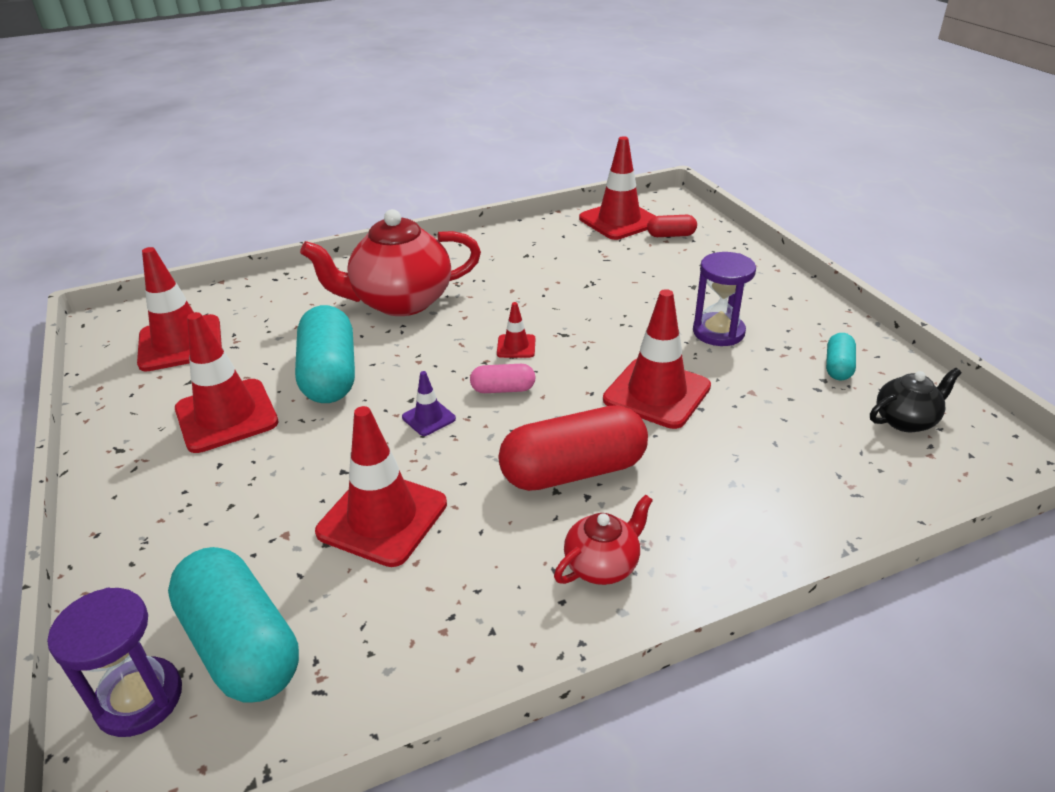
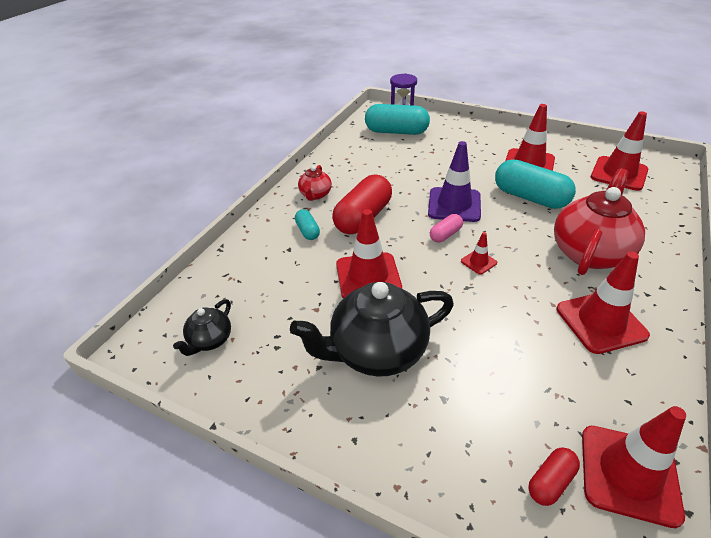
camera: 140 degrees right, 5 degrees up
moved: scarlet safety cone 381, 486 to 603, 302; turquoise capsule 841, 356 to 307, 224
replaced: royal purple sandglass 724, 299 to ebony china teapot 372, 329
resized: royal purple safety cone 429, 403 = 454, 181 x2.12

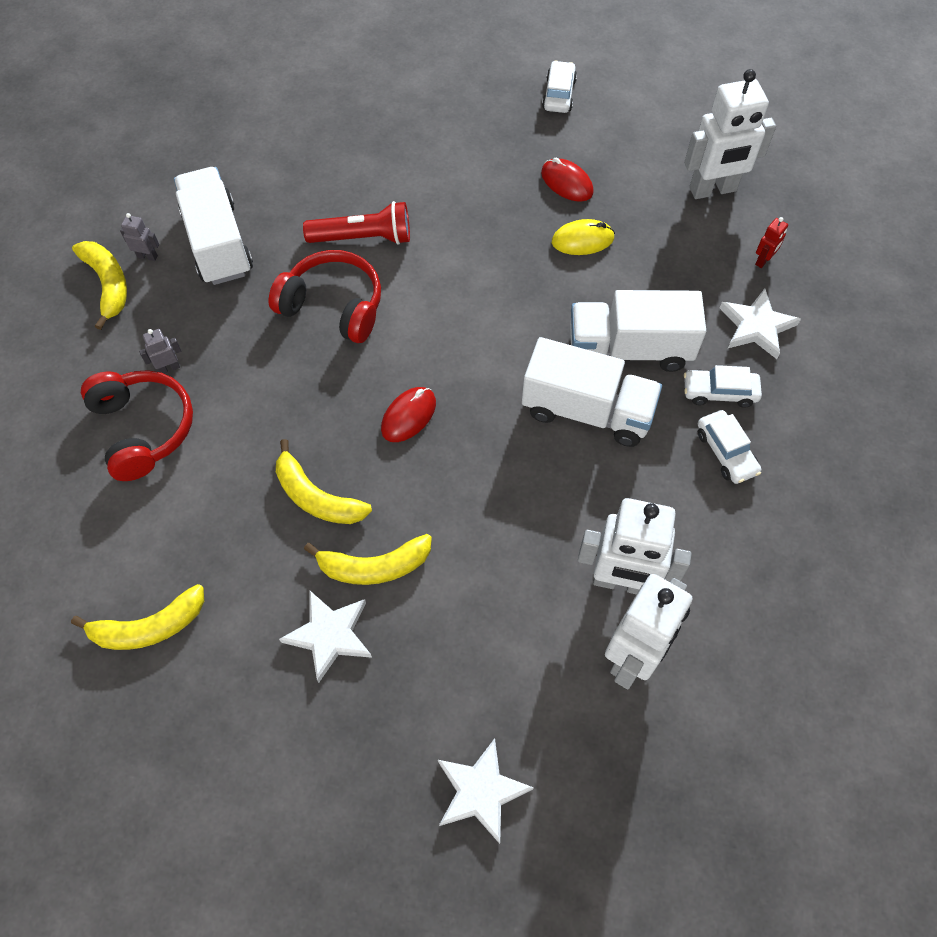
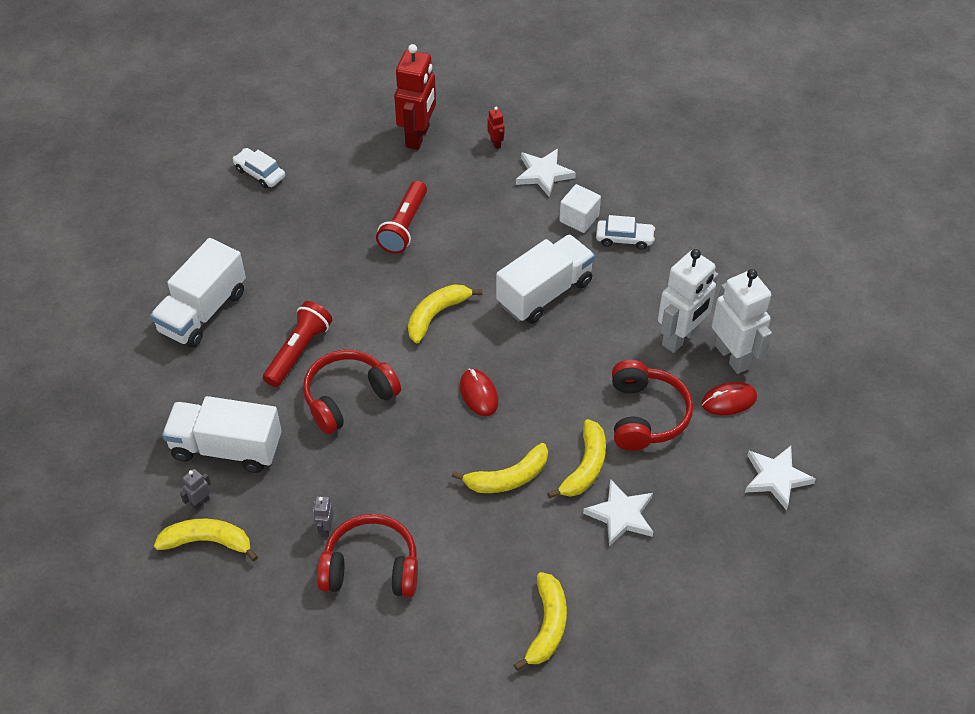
camera: 60 degrees left, 10 degrees down
added: yellow banana fruit 445, 313; scarlet headphones 652, 405
moved: scarlet computer mouse 567, 180 to 729, 398; white truck 638, 331 to 198, 293
replaced: yellow computer mouse 583, 237 to scarlet flashlight 401, 217; white automobile 723, 386 to white cube 580, 208
recoloured: white robot 730, 134 to scarlet robot 415, 97

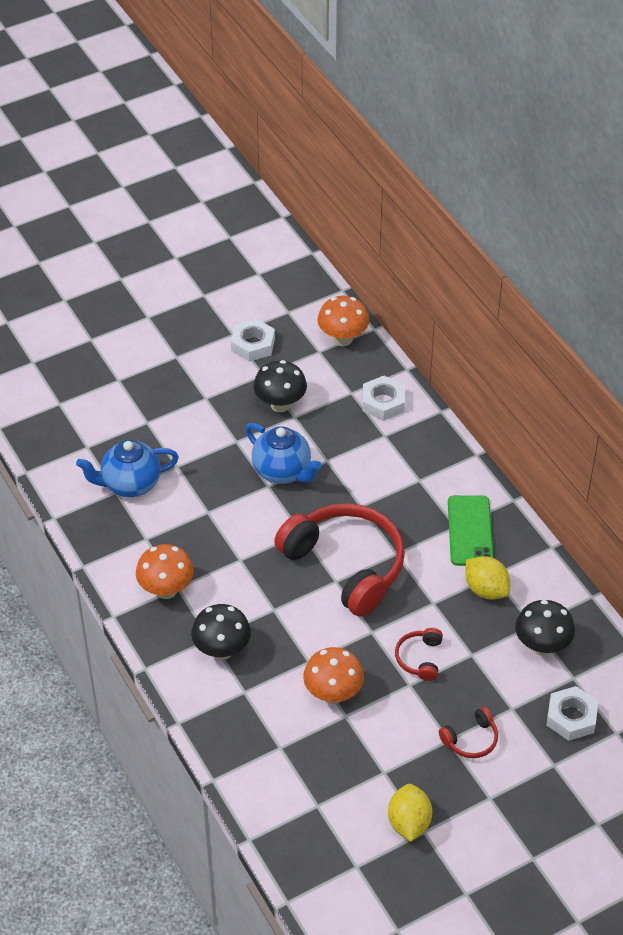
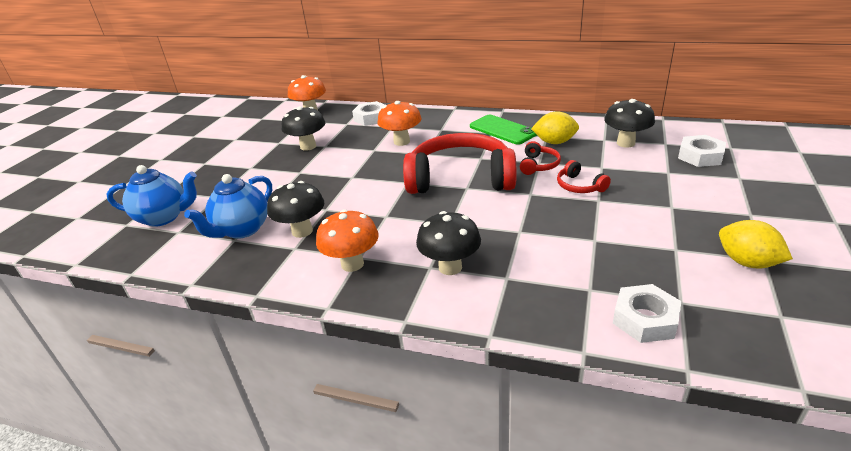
camera: 40 degrees left, 15 degrees down
added: ebony toadstool 295, 209
moved: white nut 253, 340 to 647, 313; cobalt china teapot 283, 453 to 151, 196; bright orange toadstool 333, 675 to 399, 123; scarlet headphones 468, 732 to 540, 158

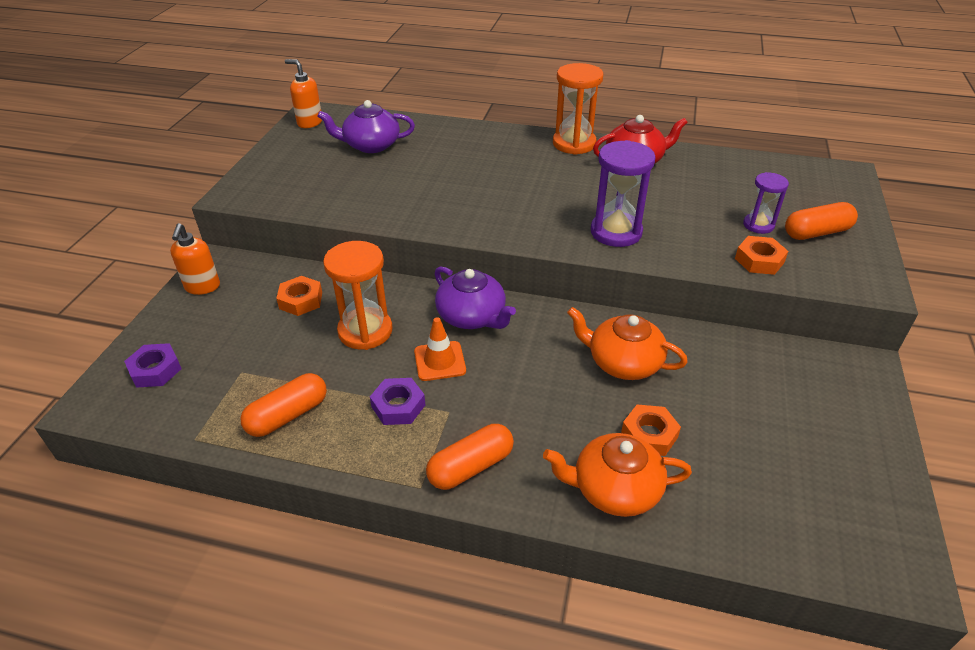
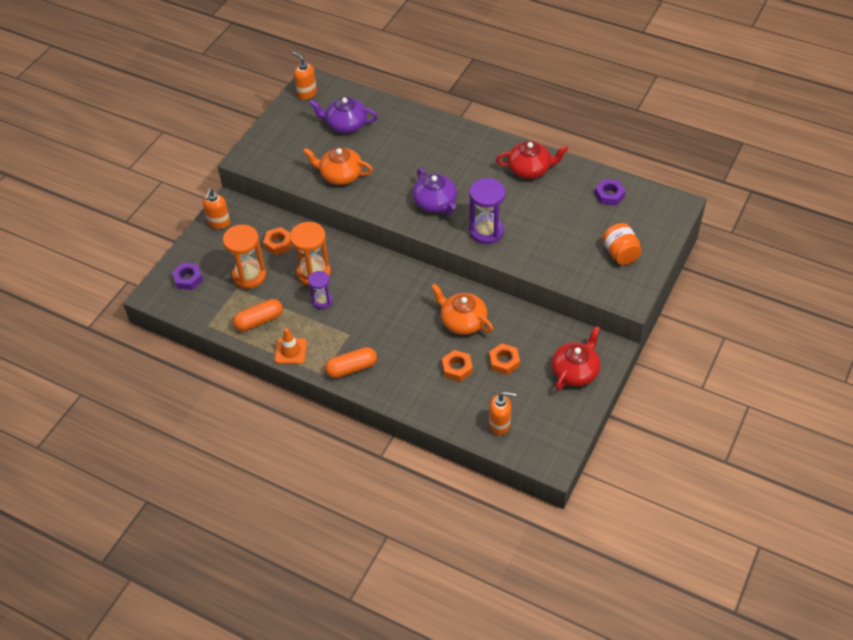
camera: 15 degrees right, 10 degrees up
added: bright orange soap pump 502, 413; scarlet china teapot 576, 358
moved: royal purple nut 397, 401 to 610, 192; bright orange safety cone 440, 349 to 291, 346; royal purple china teapot 475, 297 to 434, 191; bright orange china teapot 617, 475 to 338, 166; bright orange sandglass 578, 109 to 244, 256; bright orange nut 761, 255 to 504, 359; royal purple sandglass 766, 203 to 320, 290
replaced: bright orange capsule 821, 221 to bright orange jam jar 622, 244

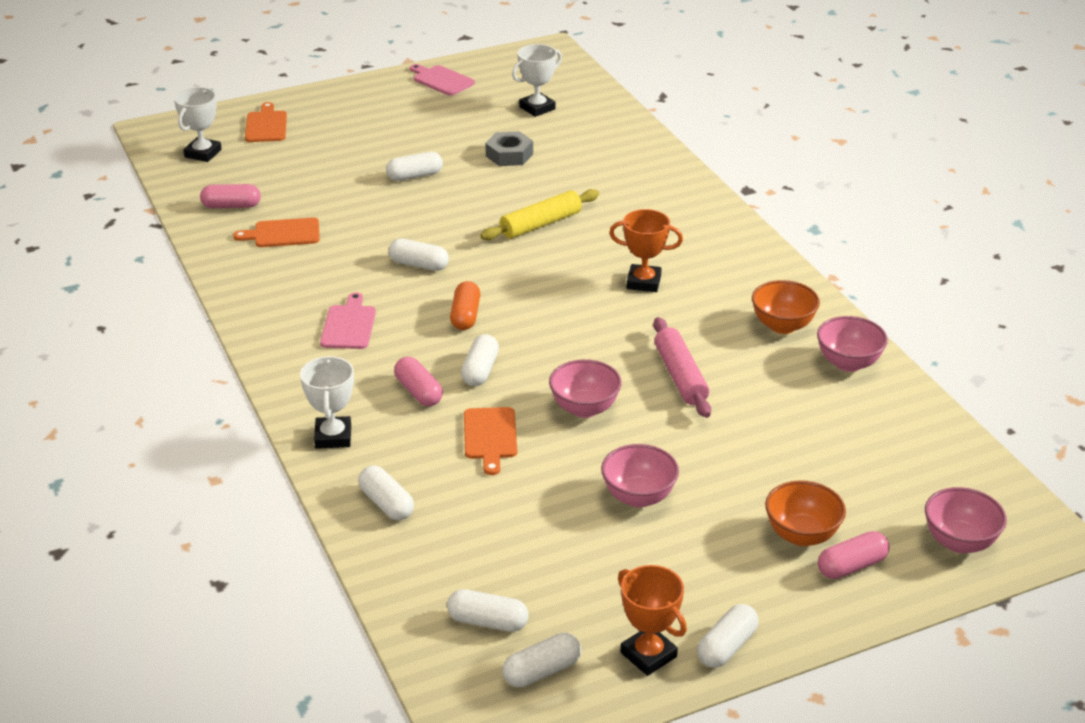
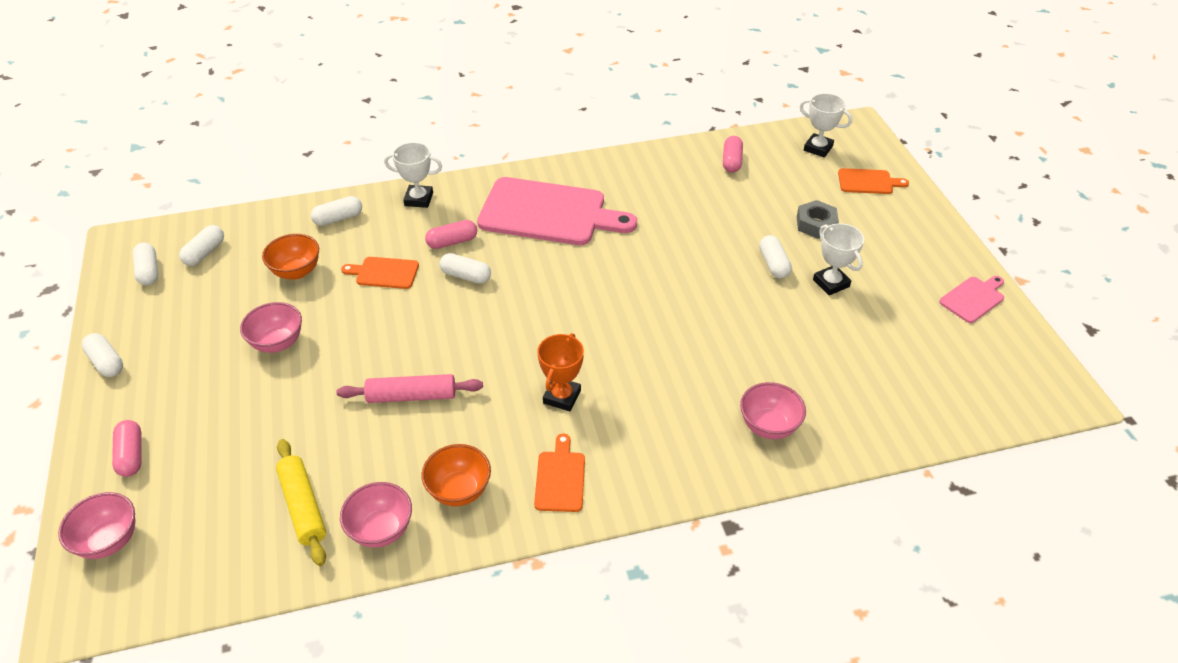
camera: 100 degrees right, 10 degrees up
removed: white capsule 419, 255; bright orange capsule 465, 305; bright orange award cup 652, 620
moved: bright orange chopping board 276, 232 to 559, 473; yellow pastry roller 539, 214 to 301, 502; gray nut 509, 148 to 818, 219; white award cup 537, 80 to 838, 259; pink serving bowl 585, 388 to 773, 410; bright orange serving bowl 805, 513 to 290, 256
resized: pink chopping board 348, 320 = 557, 211 x2.19

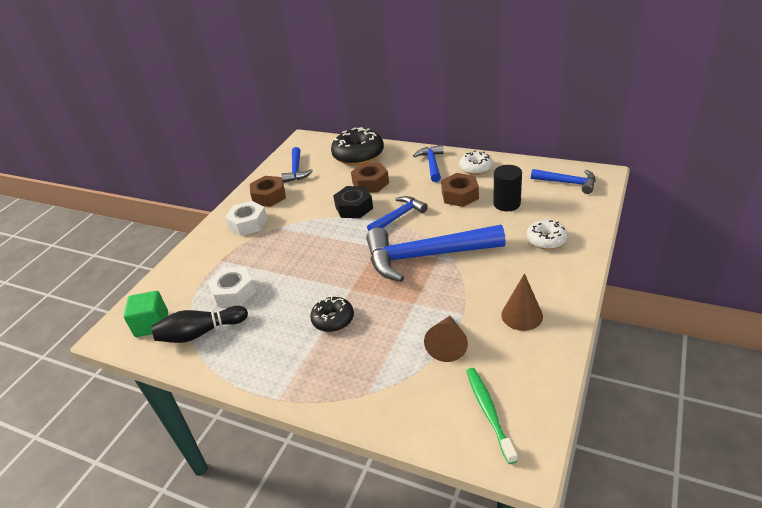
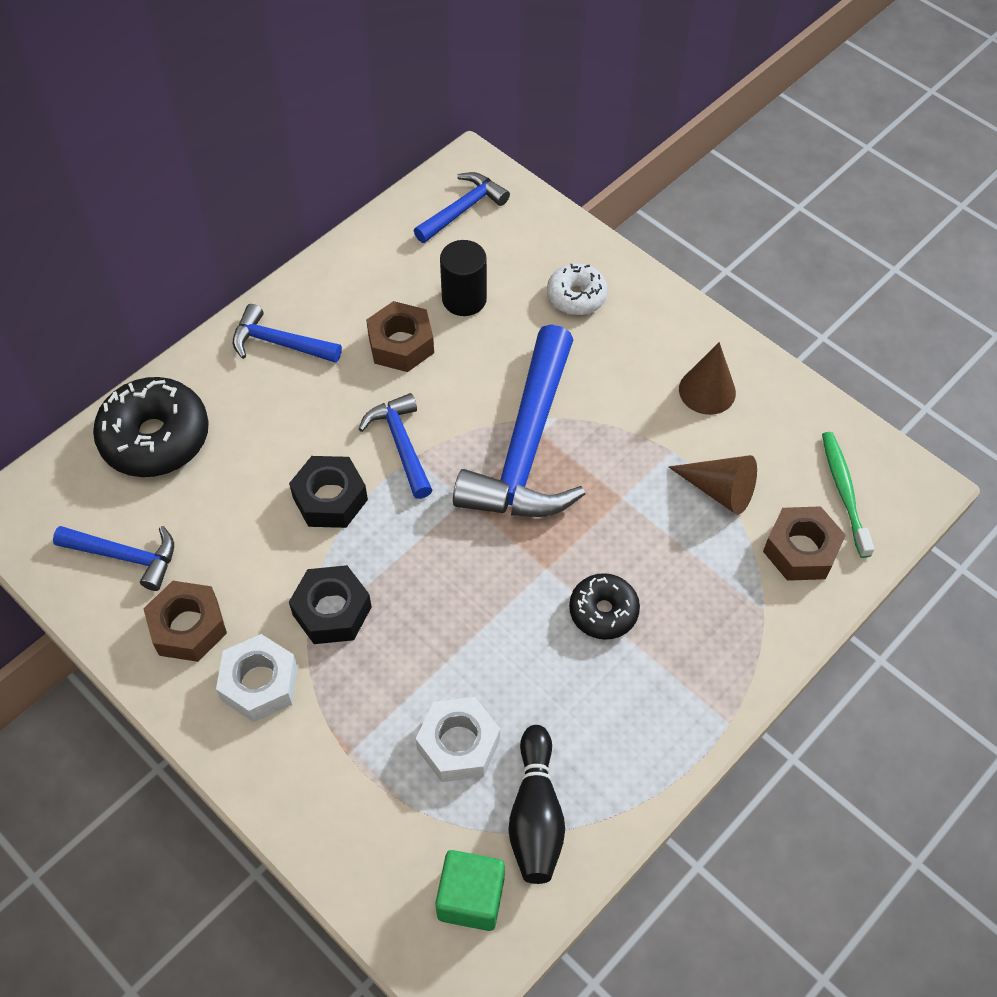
camera: 75 degrees left, 20 degrees up
removed: white donut 476, 163
added: ebony nut 330, 604
moved: brown nut 370, 178 to 804, 543
turned: emerald dental brush 491, 416 = 848, 495 75 degrees clockwise

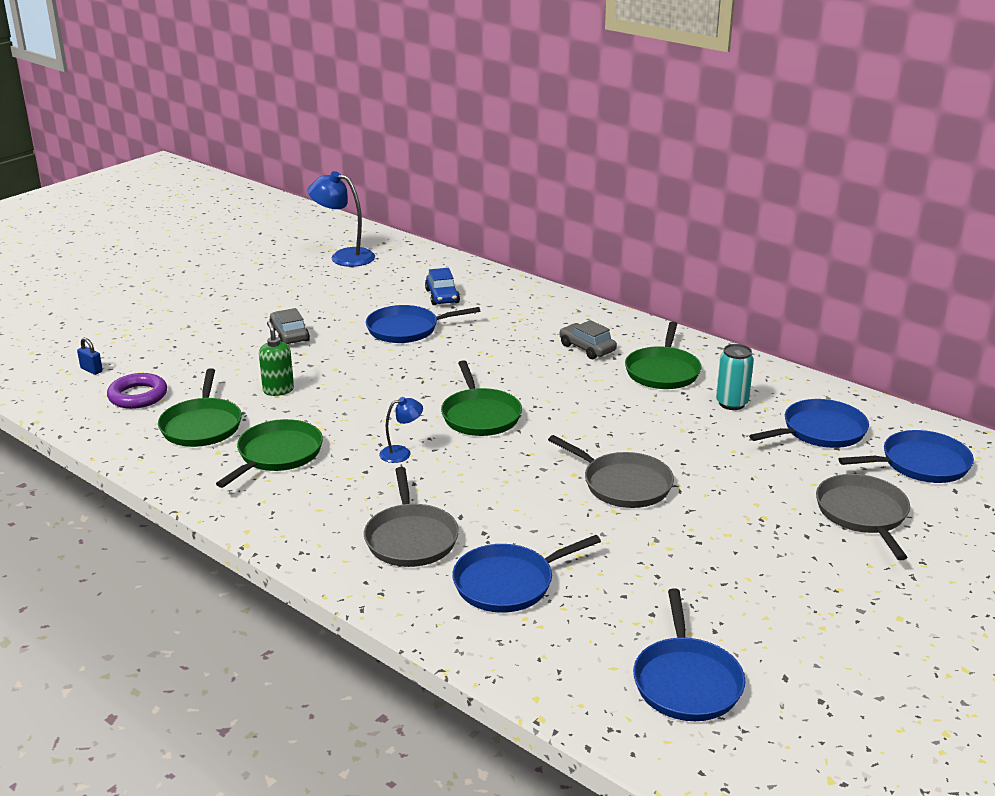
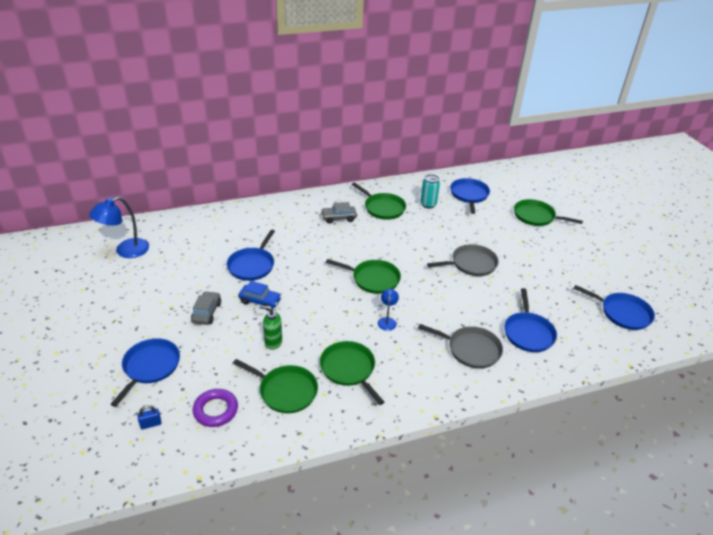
camera: 60 degrees left, 10 degrees up
moved: cobalt automobile 442, 286 to 260, 296; cobalt pan 906, 456 to 145, 372
recoloured: gray pan 863, 517 to emerald pan 548, 212
turned: gray automobile 289, 326 = 206, 308 90 degrees clockwise

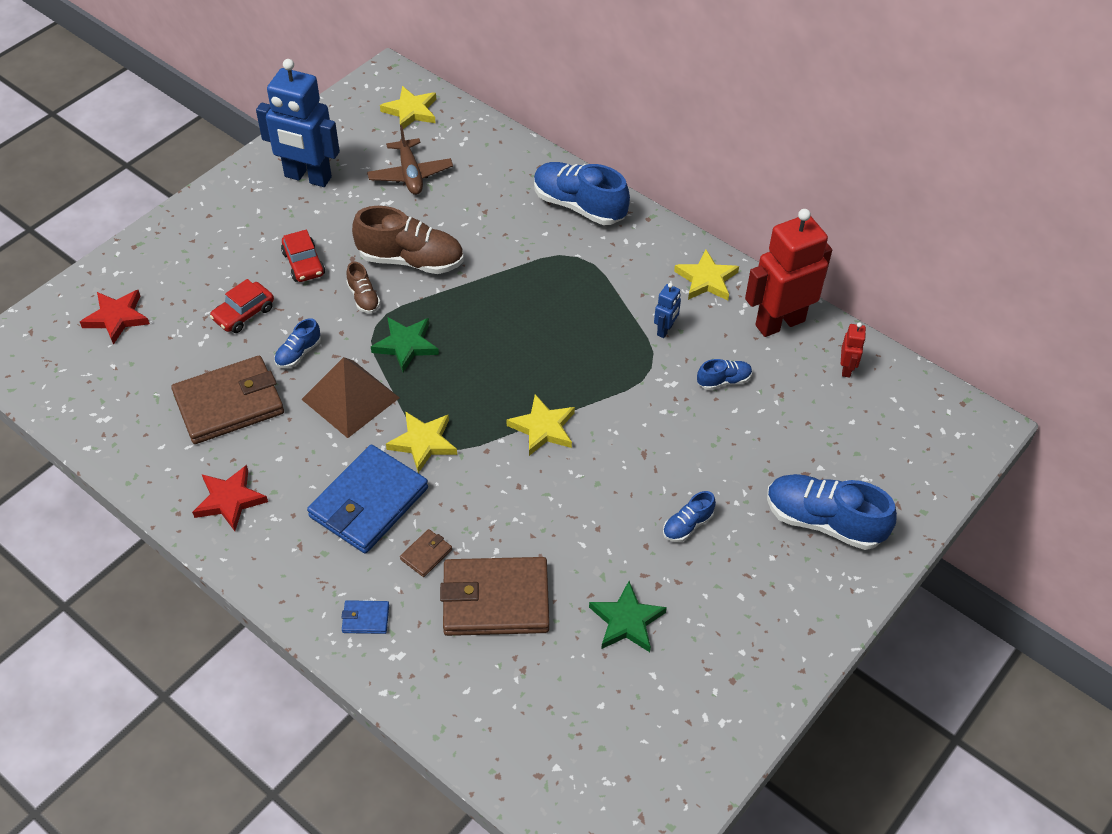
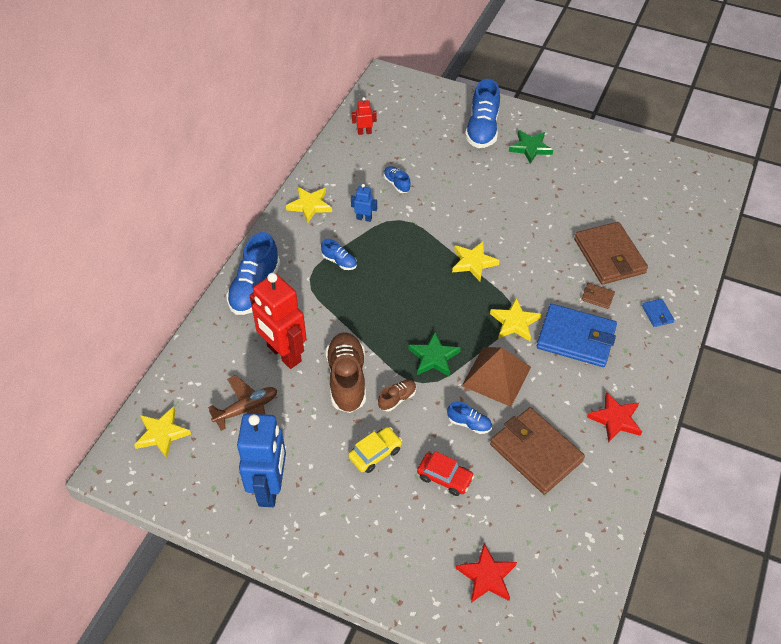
camera: 105 degrees left, 0 degrees up
moved: emerald star shape 628, 616 to 531, 147; cobalt shoe 689, 516 to 339, 254; scarlet robot 788, 273 to 278, 321
recoloured: scarlet automobile 303, 256 to yellow automobile 375, 450

